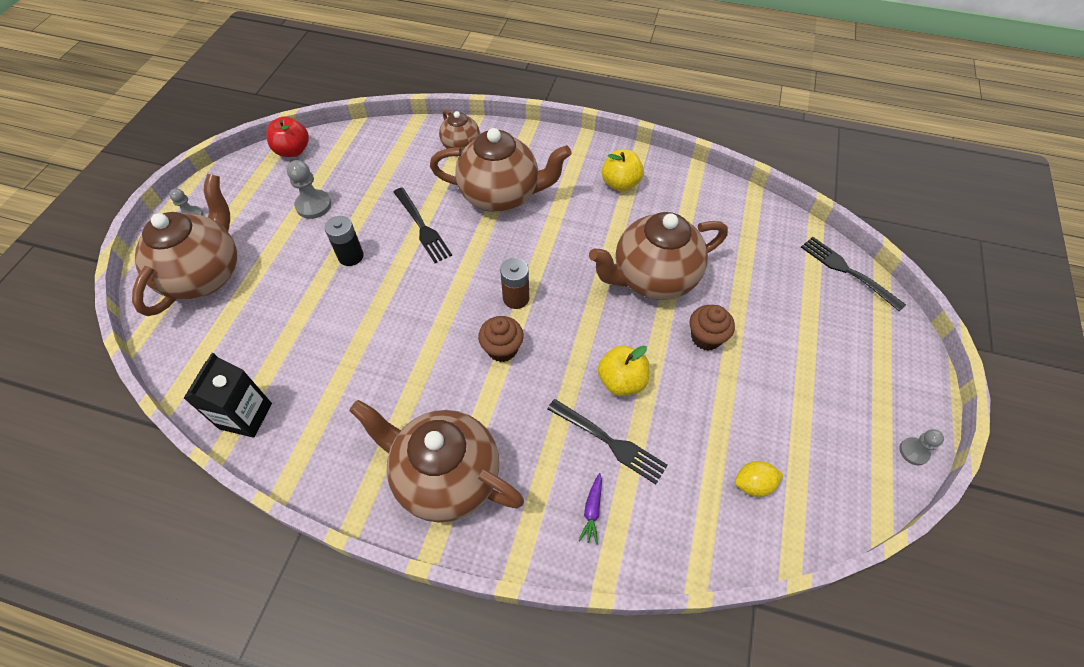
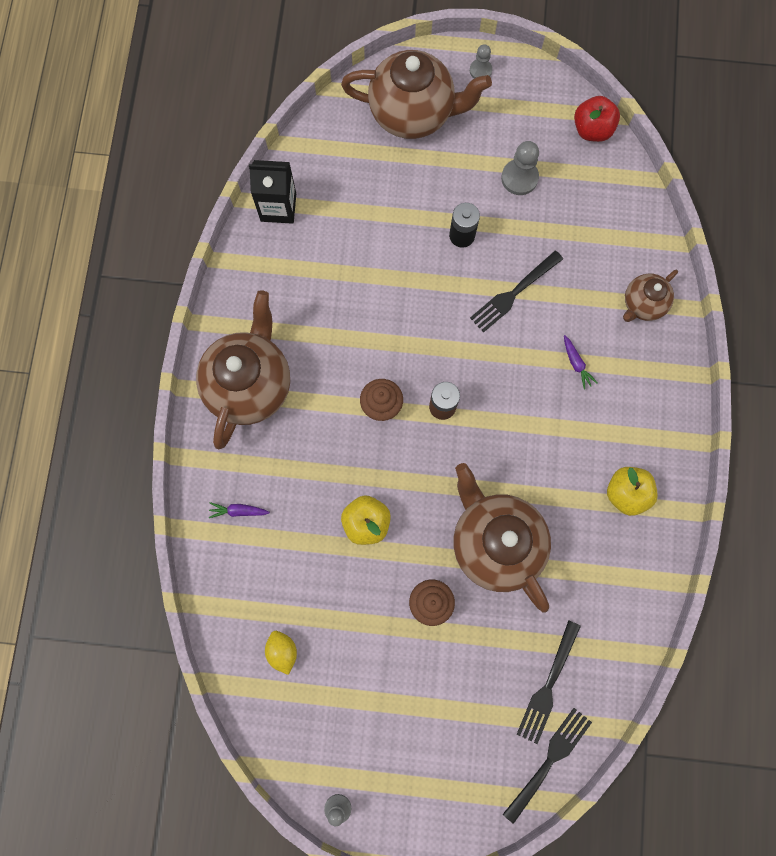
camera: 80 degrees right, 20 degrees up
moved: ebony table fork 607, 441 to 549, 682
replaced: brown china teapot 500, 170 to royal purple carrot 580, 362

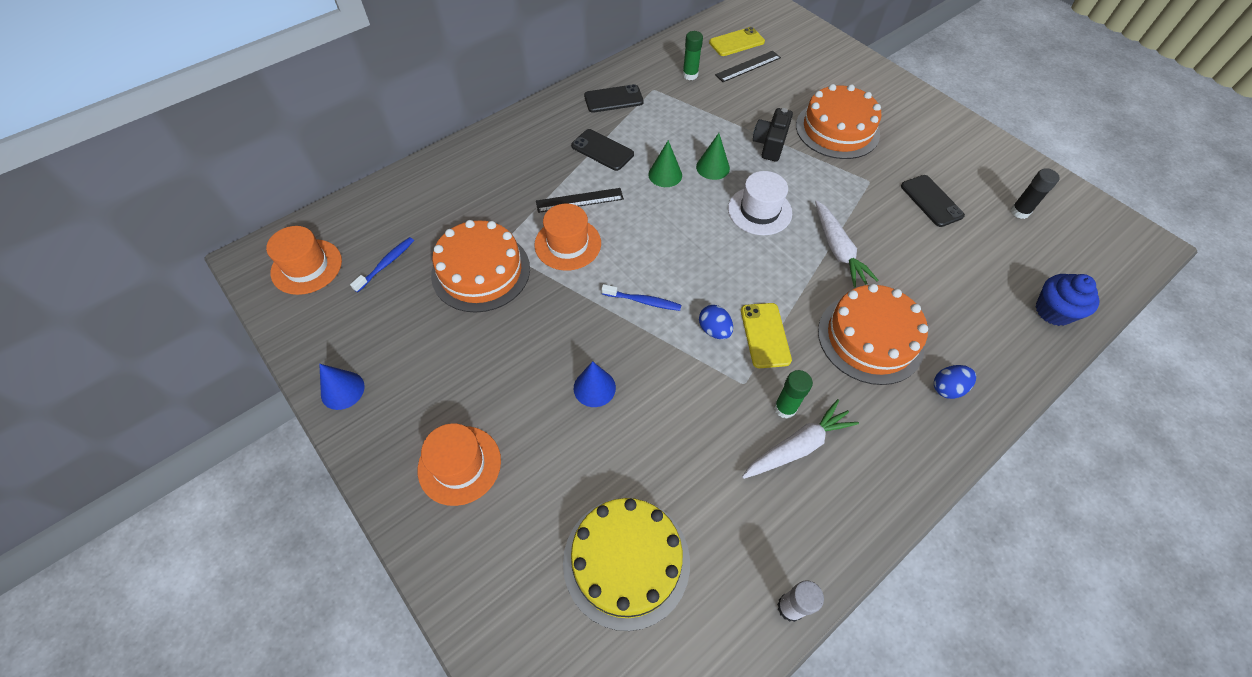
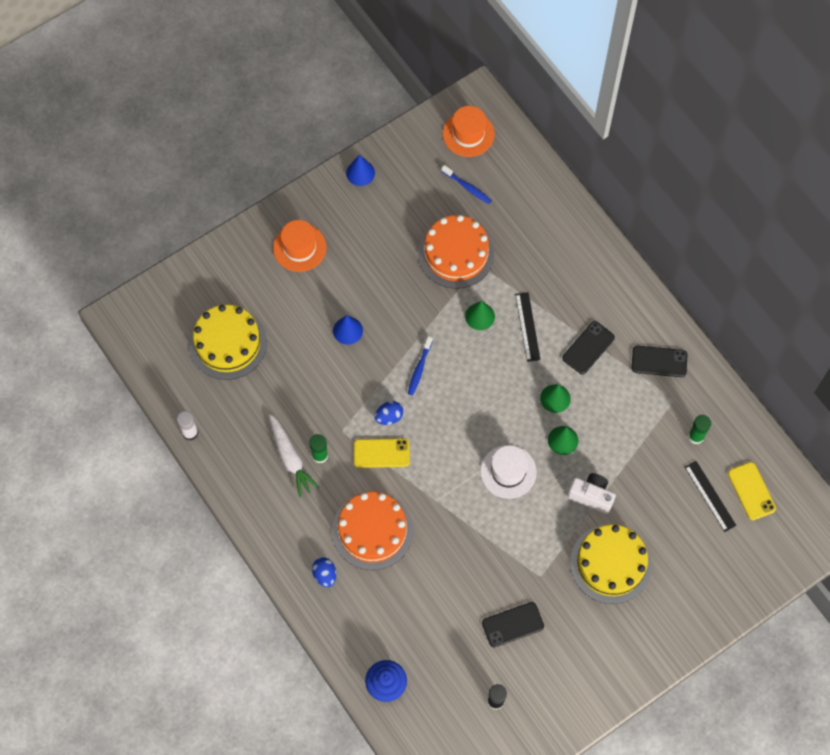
camera: 95 degrees right, 10 degrees up
removed: white carrot 847, 243
replaced: bright orange top hat 567, 237 to emerald cone shape 480, 315
recoloured: ebony photo camera 773, 135 to white photo camera 592, 493; bright orange layer cake 838, 121 to yellow layer cake 611, 564
turned: ebony phone 614, 98 = 659, 361 75 degrees counterclockwise

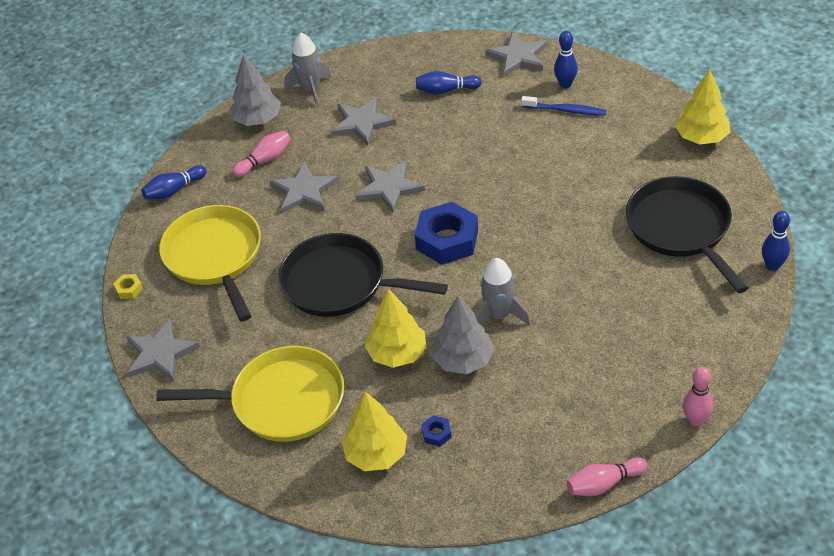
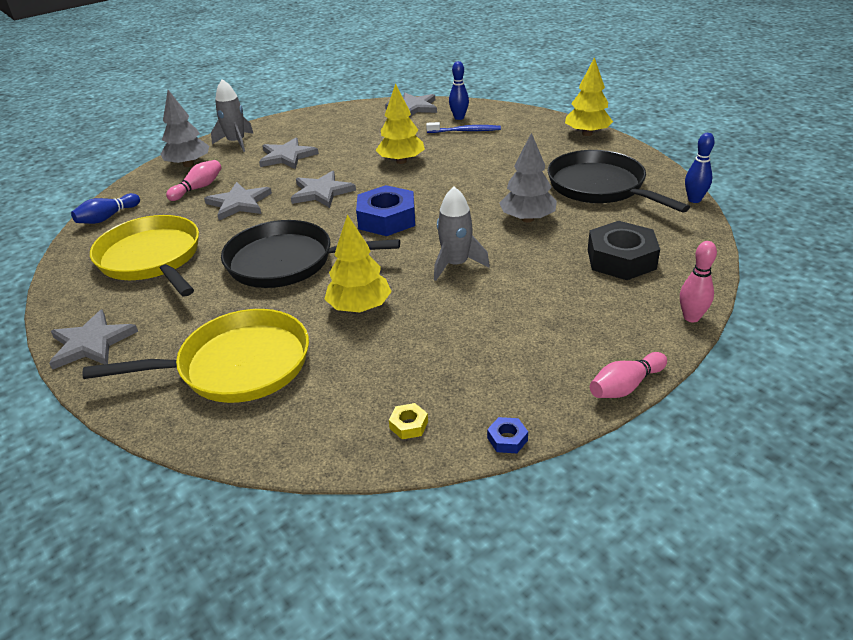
camera: 15 degrees left, 10 degrees down
removed: cobalt skittle 449, 82
added: ebony nut 624, 250
moved: yellow nut 128, 286 to 408, 421; yellow fir tree 374, 431 to 400, 123; cobalt nut 436, 431 to 507, 435; gray fir tree 463, 334 to 528, 177

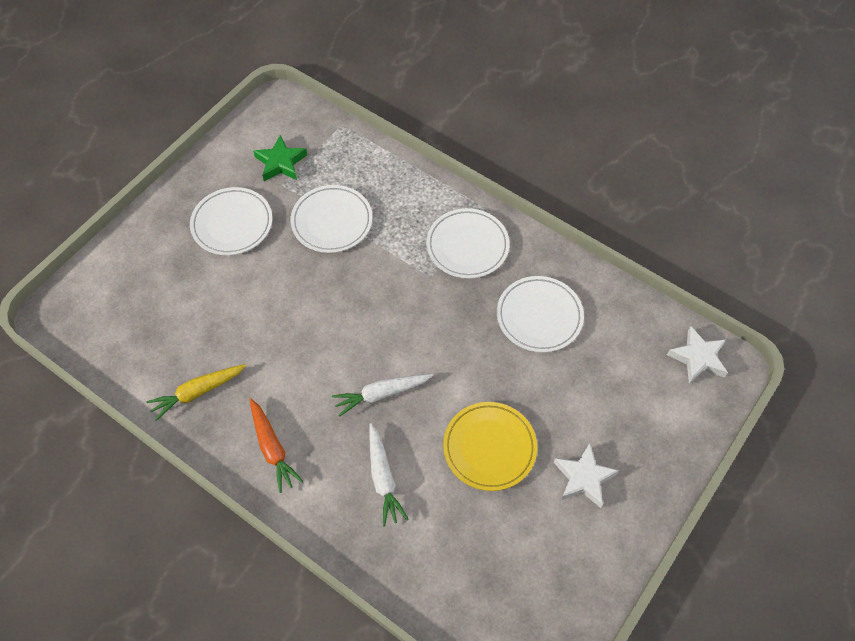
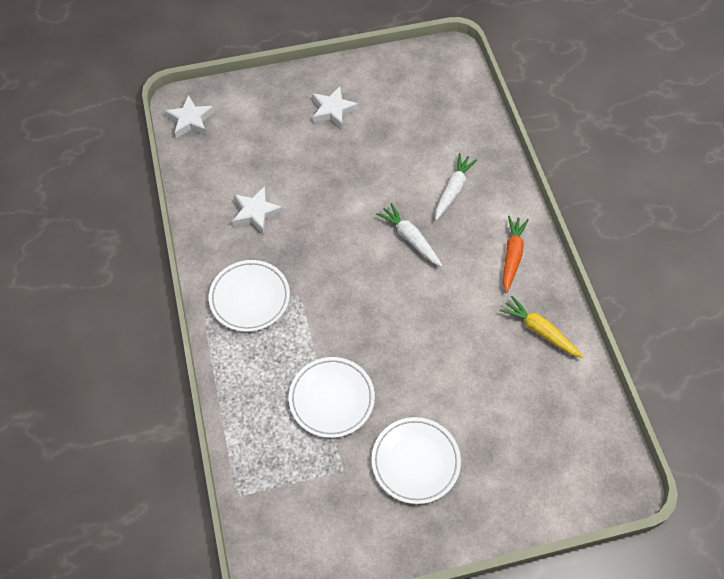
camera: 140 degrees left, 0 degrees up
removed: emerald star shape 280, 158; yellow dinner plate 490, 446
replaced: white dinner plate 540, 314 to white star shape 257, 210
turned: yellow carrot 196, 392 = 542, 327 150 degrees counterclockwise; white carrot 382, 395 = 409, 235 150 degrees counterclockwise

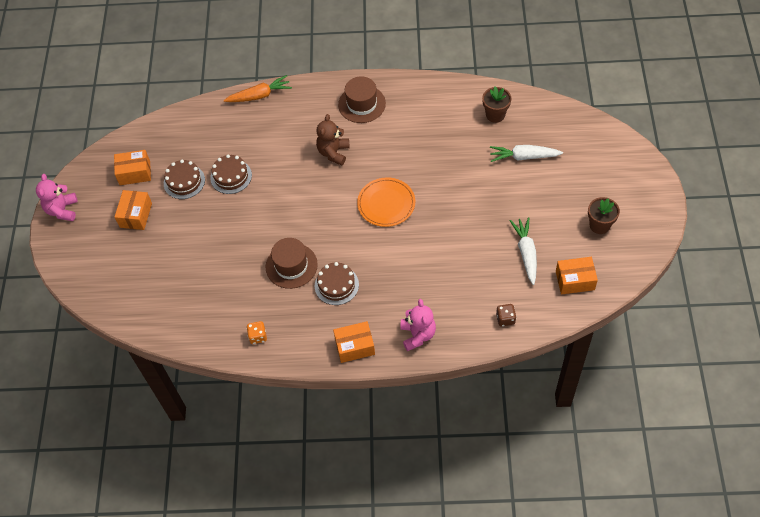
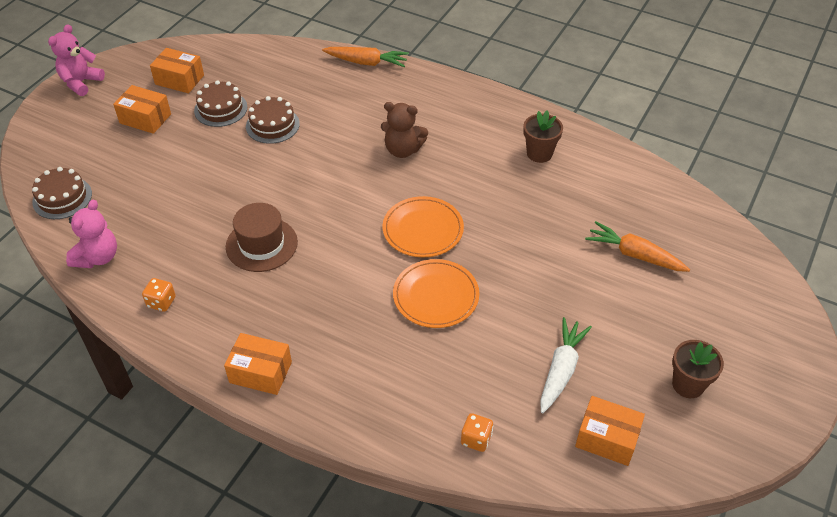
camera: 25 degrees right, 10 degrees down
removed: brown top hat 362, 99
added: bright orange dinner plate 436, 293
moved: brown layer cake 337, 283 to 62, 193; pink teddy bear 418, 325 to 91, 234; brown plant pot 496, 104 to 543, 136
recoloured: white carrot 526, 153 to bright orange carrot 637, 246; brown dice 506, 315 to bright orange dice 477, 432
turned: bright orange box 133, 210 = 142, 109 75 degrees clockwise; brown teddy bear 332, 140 = 404, 130 120 degrees counterclockwise

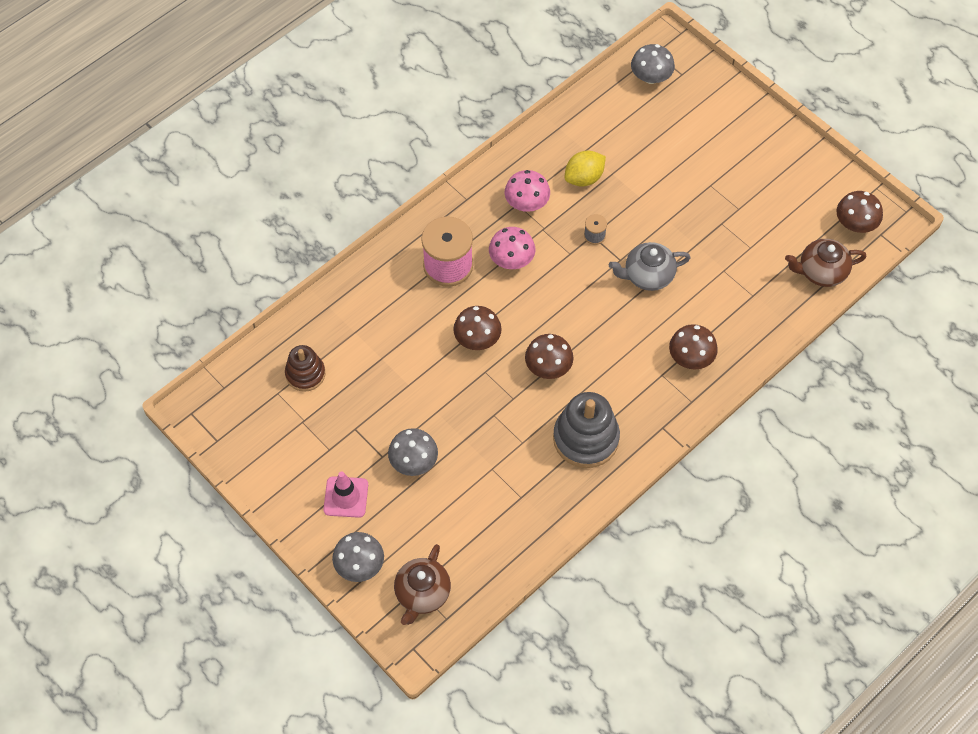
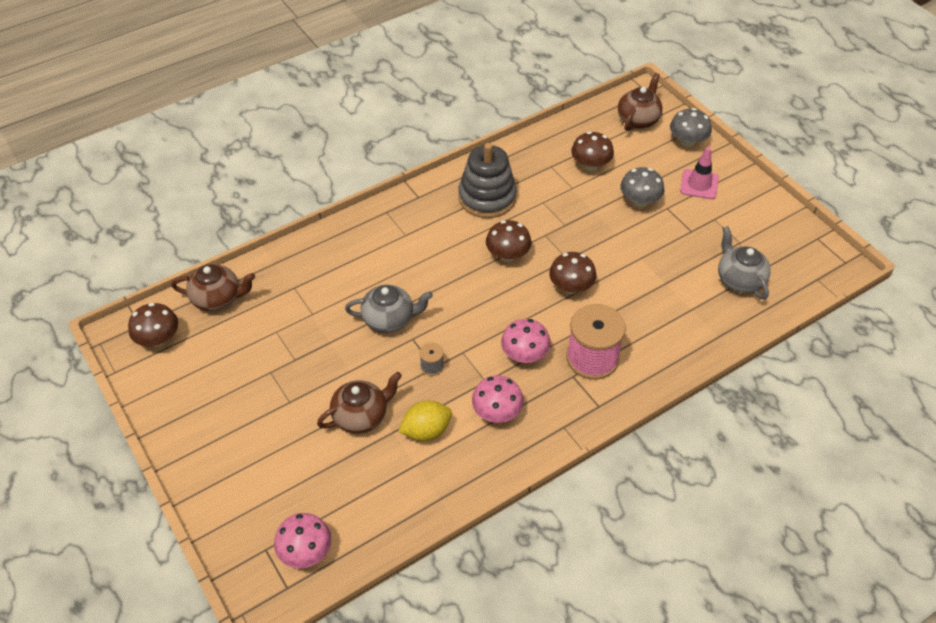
camera: 170 degrees left, 10 degrees down
added: brown china teapot 359, 403
moved: brown toadstool 693, 346 to 592, 151
replaced: brown ring stacker 305, 368 to gray china teapot 744, 263
recoloured: gray toadstool 653, 64 to pink toadstool 303, 540

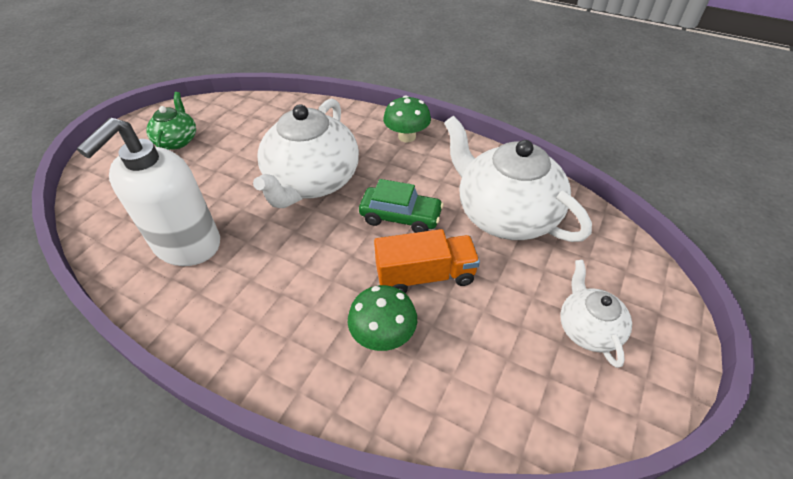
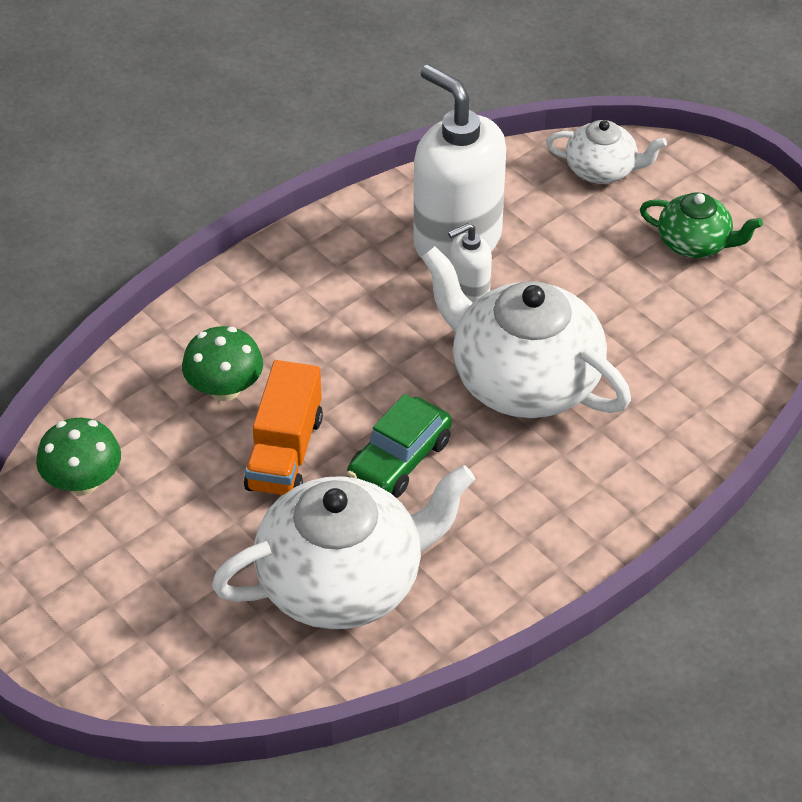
camera: 110 degrees right, 0 degrees up
added: white soap pump 470, 263
moved: emerald toadstool 407, 119 to 78, 456; white china teapot 596, 314 to 606, 152

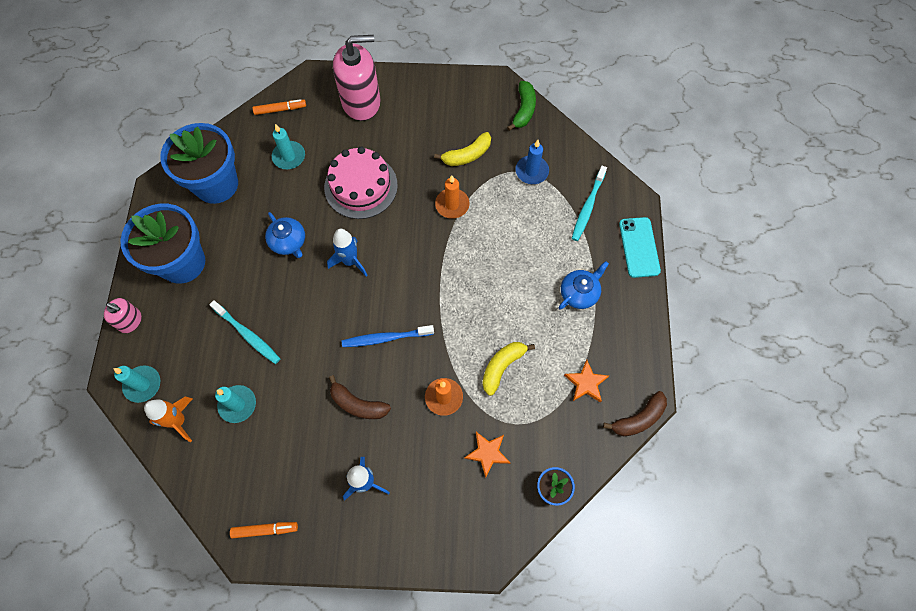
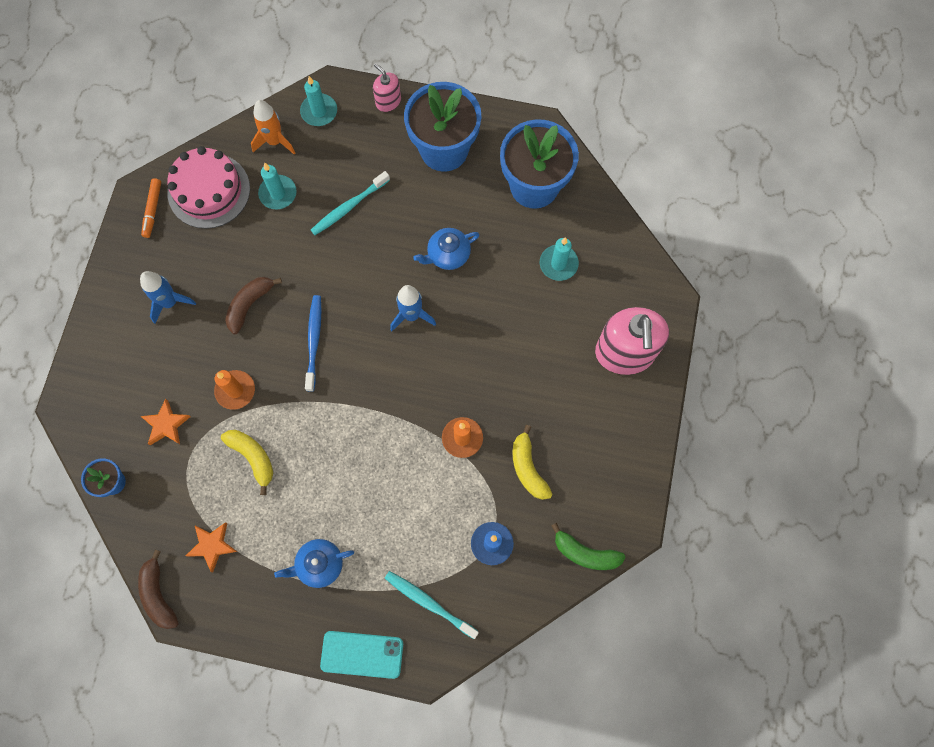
camera: 100 degrees right, 5 degrees up
removed: bright orange marker pen 279, 107
moved: pink layer cake 361, 182 to 208, 187
turned: pink soap pump 123, 315 = 387, 87 105 degrees clockwise; cobalt china teapot 584, 285 = 314, 563 105 degrees clockwise

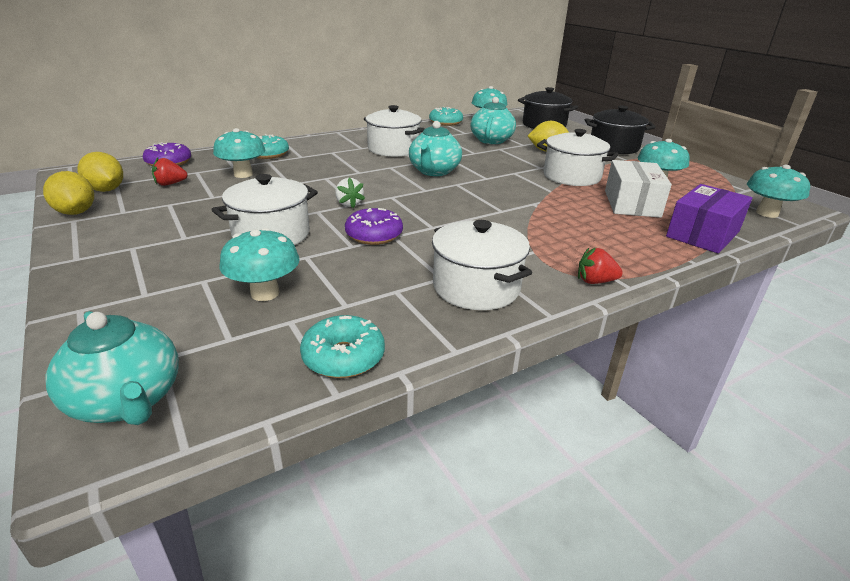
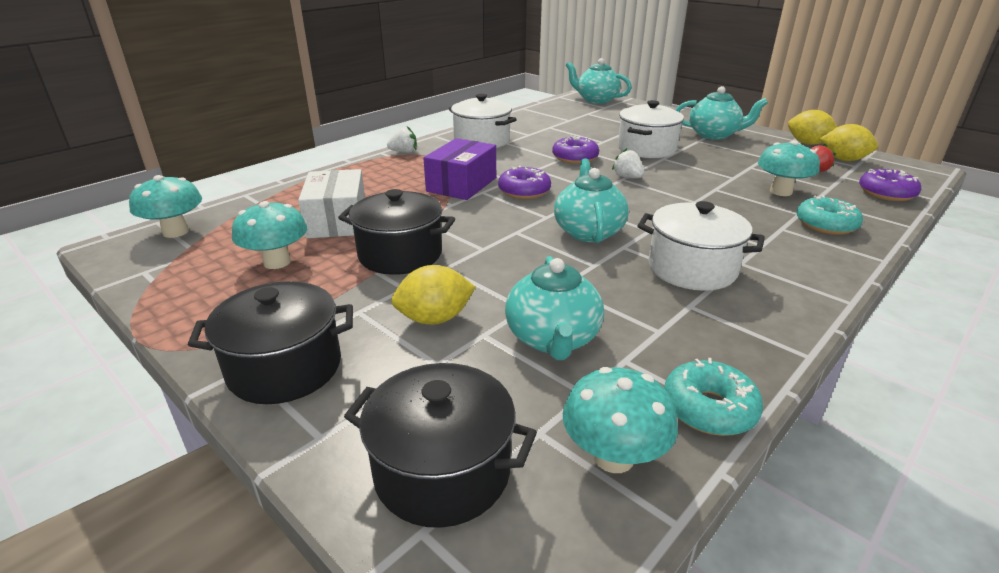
camera: 165 degrees right, 0 degrees up
removed: turquoise toadstool 260, 264; turquoise donut 342, 346
added: royal purple donut 524, 182; turquoise china teapot 722, 113
moved: royal purple box 709, 218 to 460, 169
recoloured: white cooking pot 577, 157 to ebony cooking pot 396, 232; scarlet toy strawberry 600, 266 to white toy strawberry 402, 139

